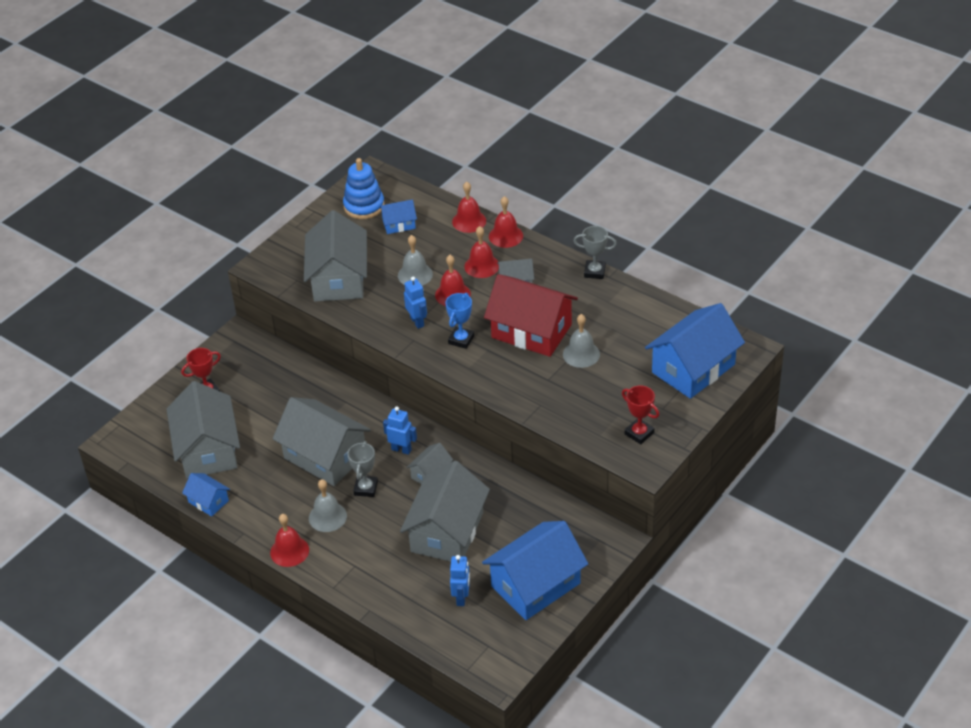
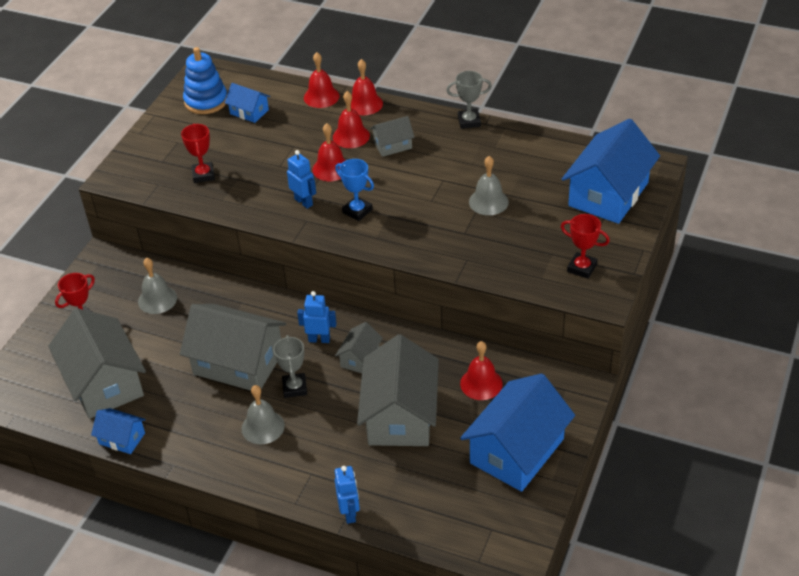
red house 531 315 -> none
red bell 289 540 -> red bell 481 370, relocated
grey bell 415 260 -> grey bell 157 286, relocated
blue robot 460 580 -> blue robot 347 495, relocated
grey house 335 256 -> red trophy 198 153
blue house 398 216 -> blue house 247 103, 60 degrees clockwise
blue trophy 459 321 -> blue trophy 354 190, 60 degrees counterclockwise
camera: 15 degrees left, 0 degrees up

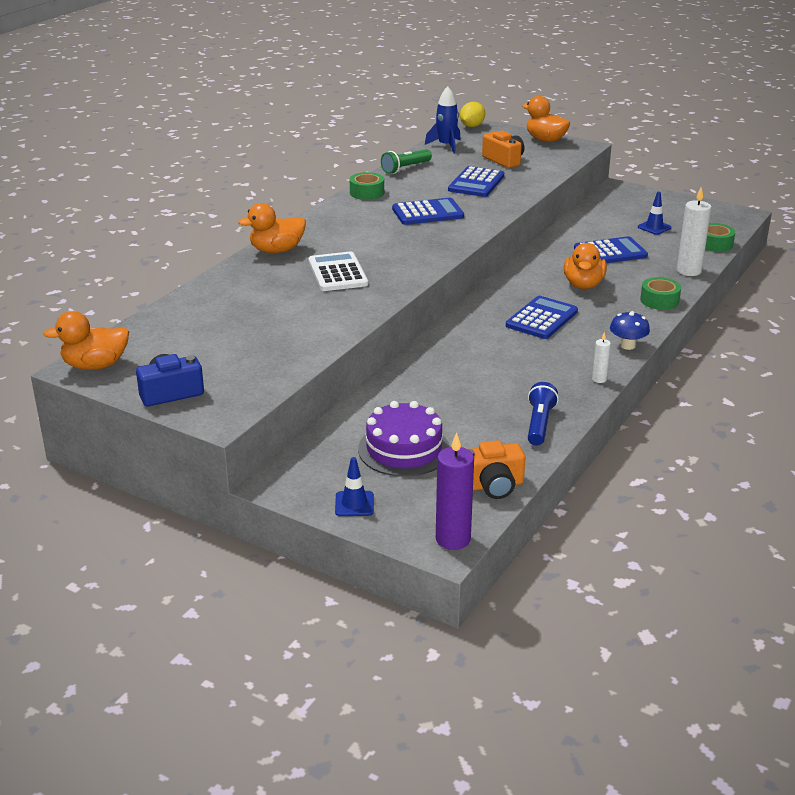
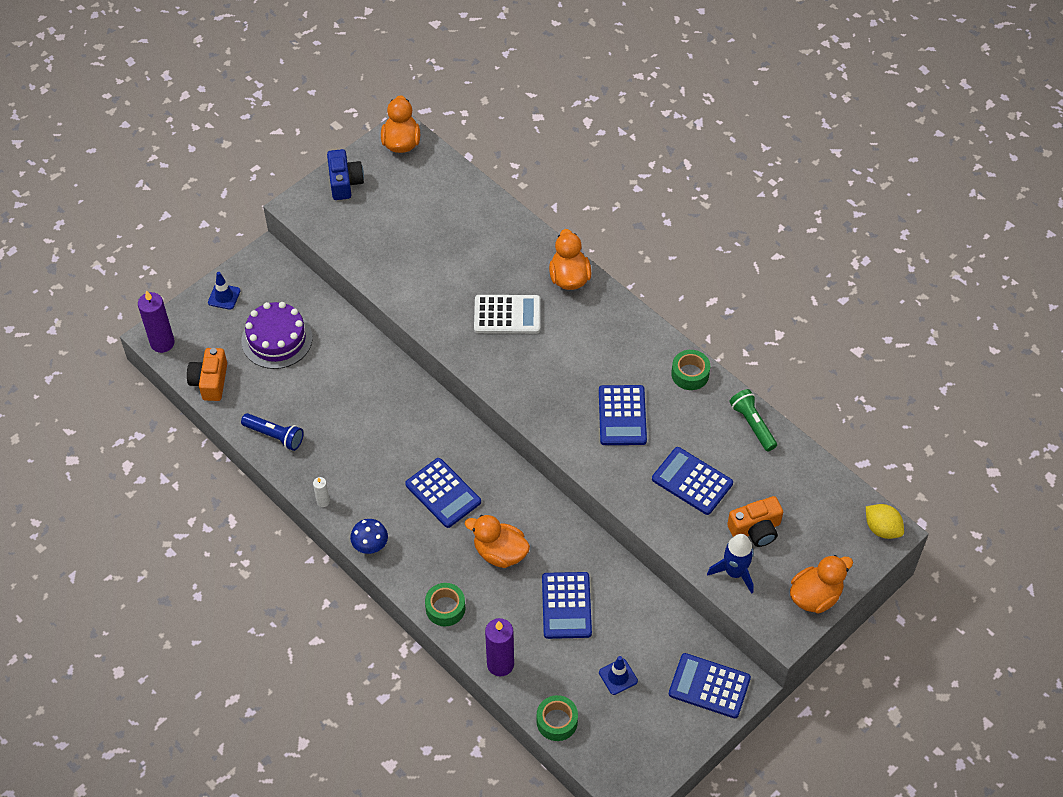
none -> blue calculator 710 685
blue rocket 443 120 -> blue rocket 730 564, relocated
white candle 694 231 -> purple candle 499 647
camera: 105 degrees right, 25 degrees up

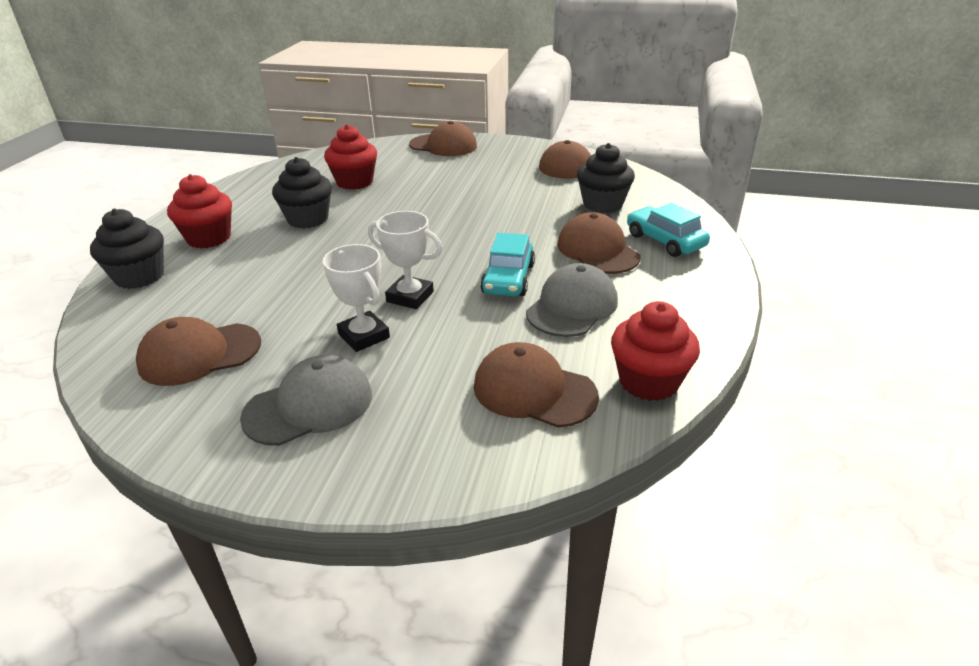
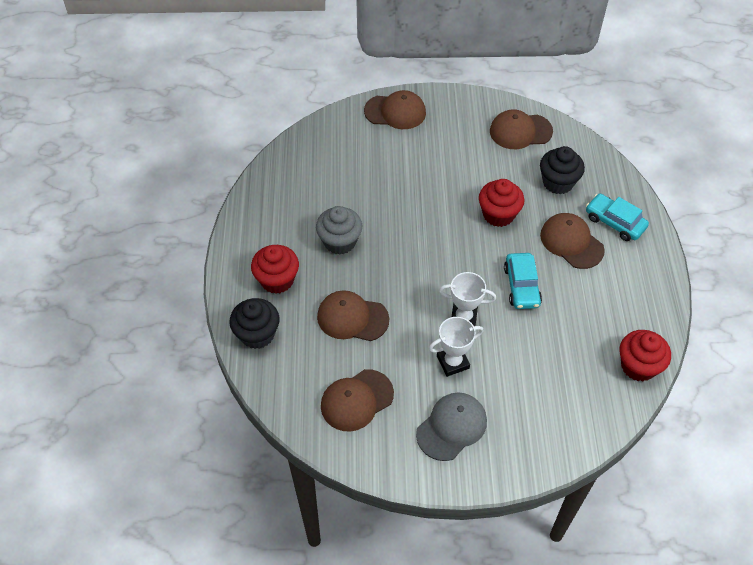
grey cap 572 300 -> none
red cupcake 350 157 -> red cupcake 501 203, relocated
brown cap 536 385 -> brown cap 353 315, relocated
black cupcake 302 192 -> grey cupcake 339 230
white trophy 356 298 -> white trophy 456 347, 60 degrees counterclockwise
camera: 15 degrees left, 20 degrees up

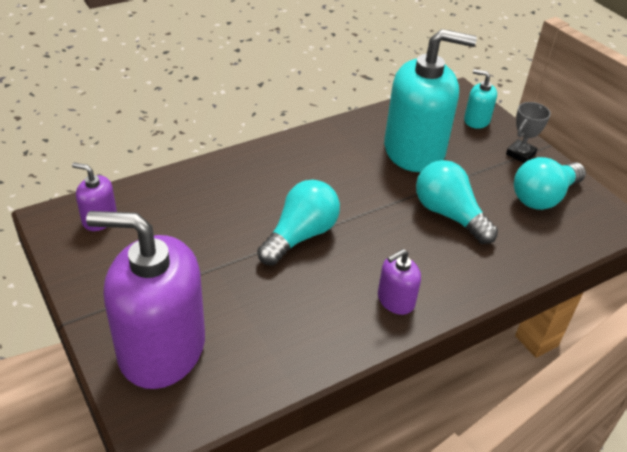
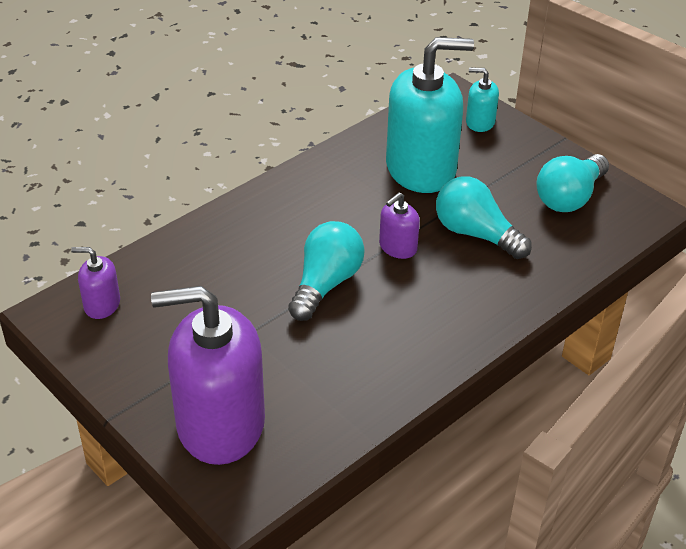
grey trophy 528 132 -> none
purple soap dispenser 399 282 -> purple soap dispenser 399 225, relocated
camera: 10 degrees left, 0 degrees up

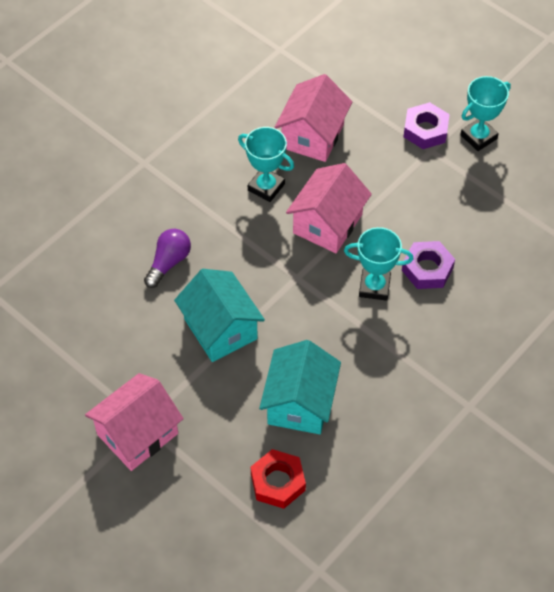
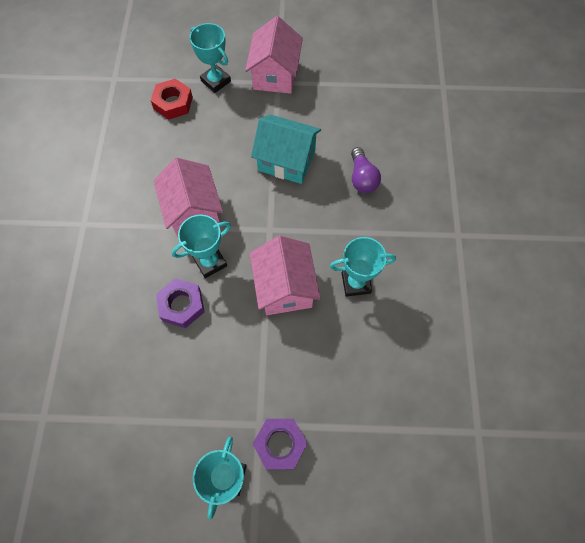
turquoise house 300 387 -> none
none -> turquoise trophy 210 58
pink house 313 118 -> pink house 188 197, relocated
camera: 140 degrees right, 10 degrees up

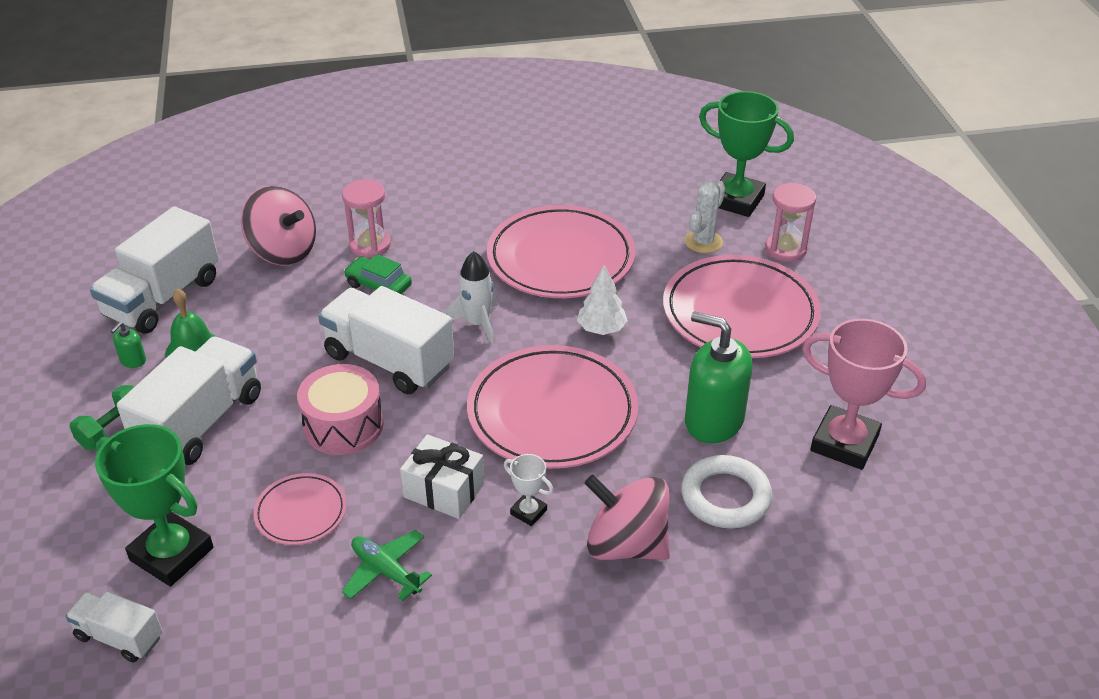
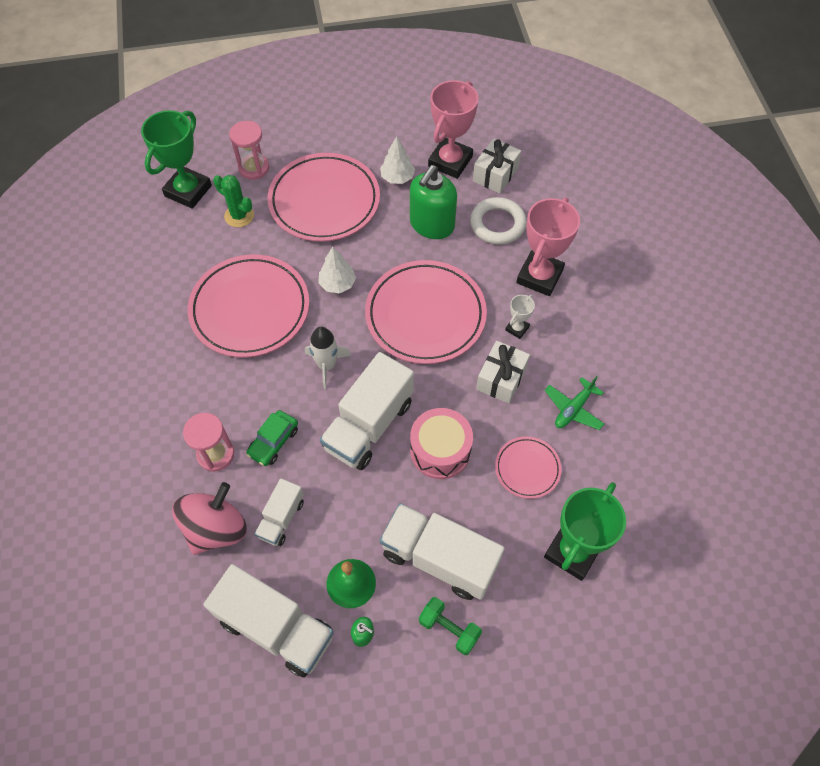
none -> white tree 397 160
none -> white gift 497 166
white truck 114 626 -> white truck 279 512, relocated
pink spinning top 627 517 -> pink trophy 548 246
white cactus 705 216 -> green cactus 233 201
camera: 90 degrees left, 20 degrees up

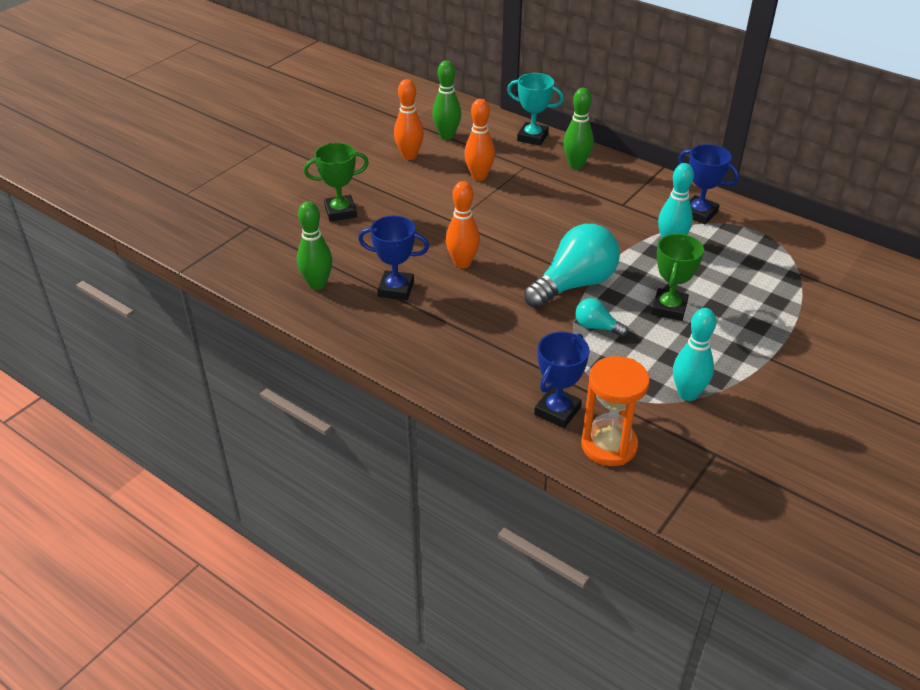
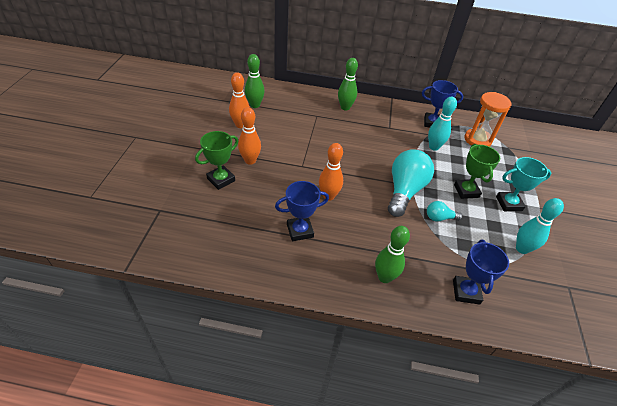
green bowling pin 315 245 -> green bowling pin 392 254, relocated
orange bowling pin 479 140 -> orange bowling pin 249 136, relocated
turquoise trophy 535 109 -> turquoise trophy 523 184, relocated
orange hourglass 615 411 -> orange hourglass 488 119, relocated
camera: 30 degrees left, 5 degrees up

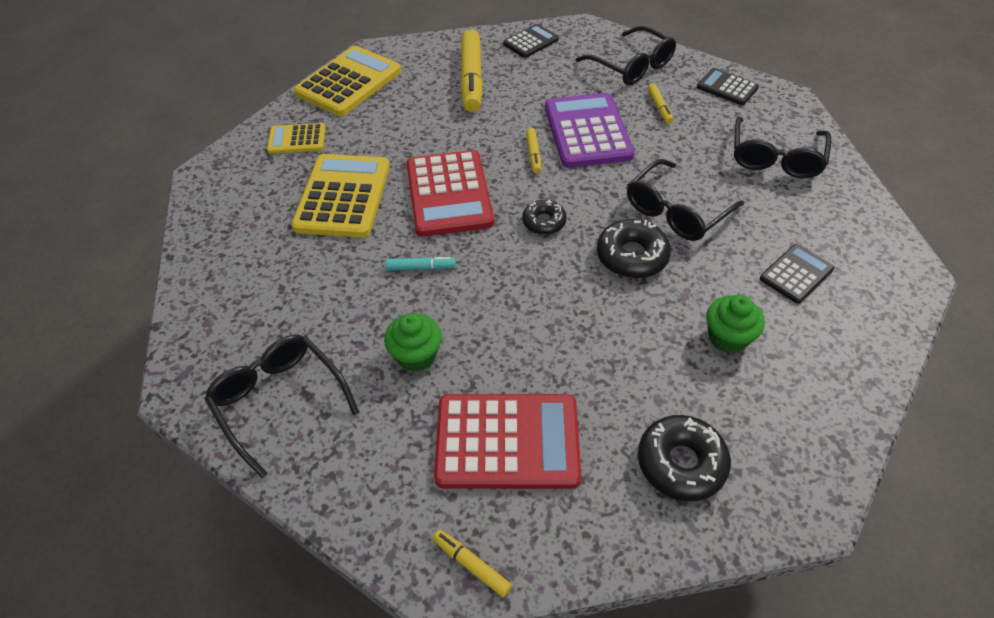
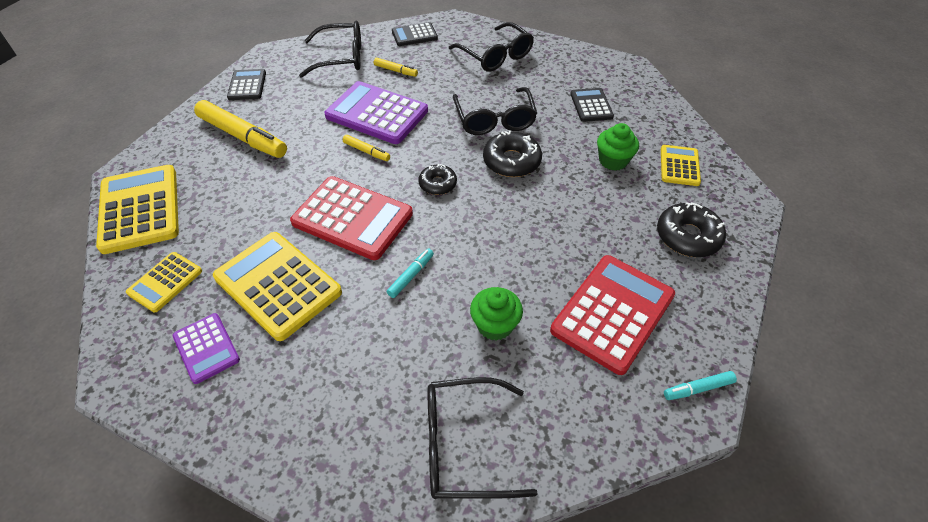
none -> purple calculator 206 348
none -> yellow calculator 681 165
yellow marker 472 563 -> turquoise marker 700 385
camera: 55 degrees left, 0 degrees up

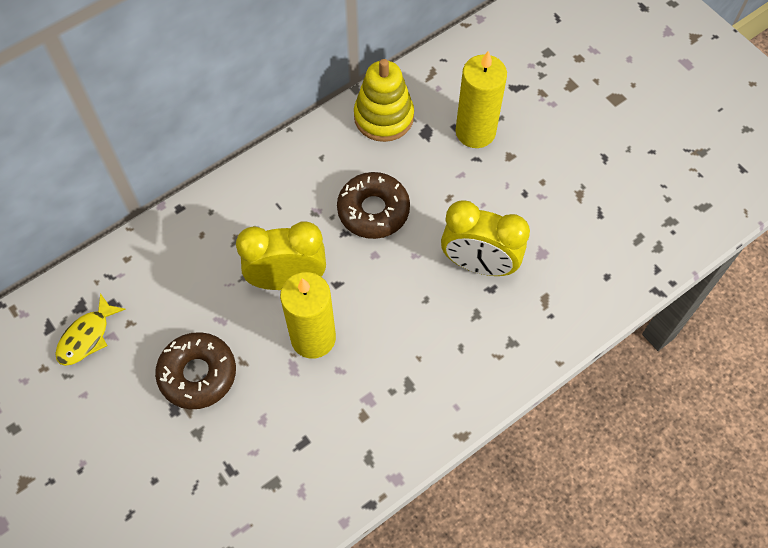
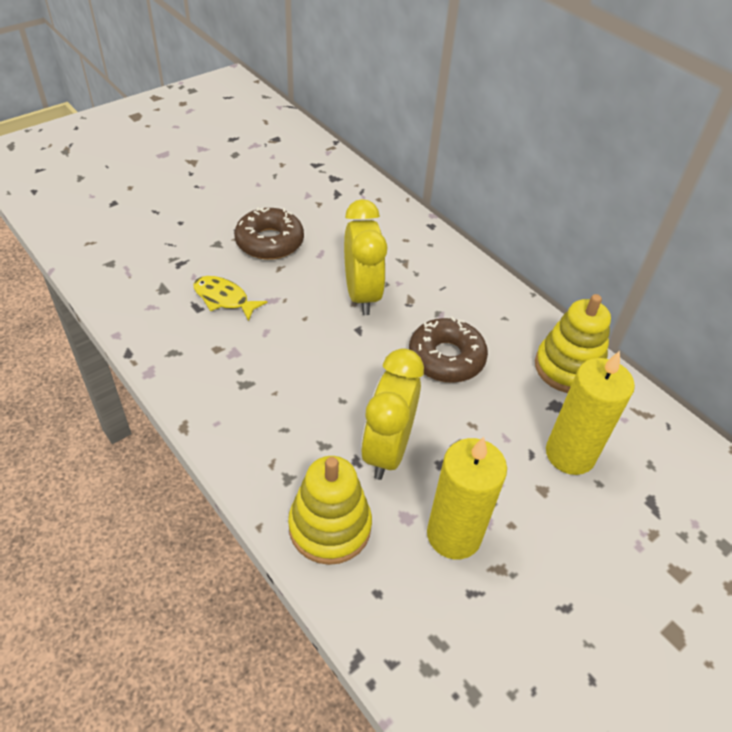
none -> yellow stacking toy 330 510
yellow fish 90 329 -> yellow fish 231 298, relocated
yellow candle 308 315 -> yellow candle 467 498, relocated
camera: 85 degrees right, 15 degrees down

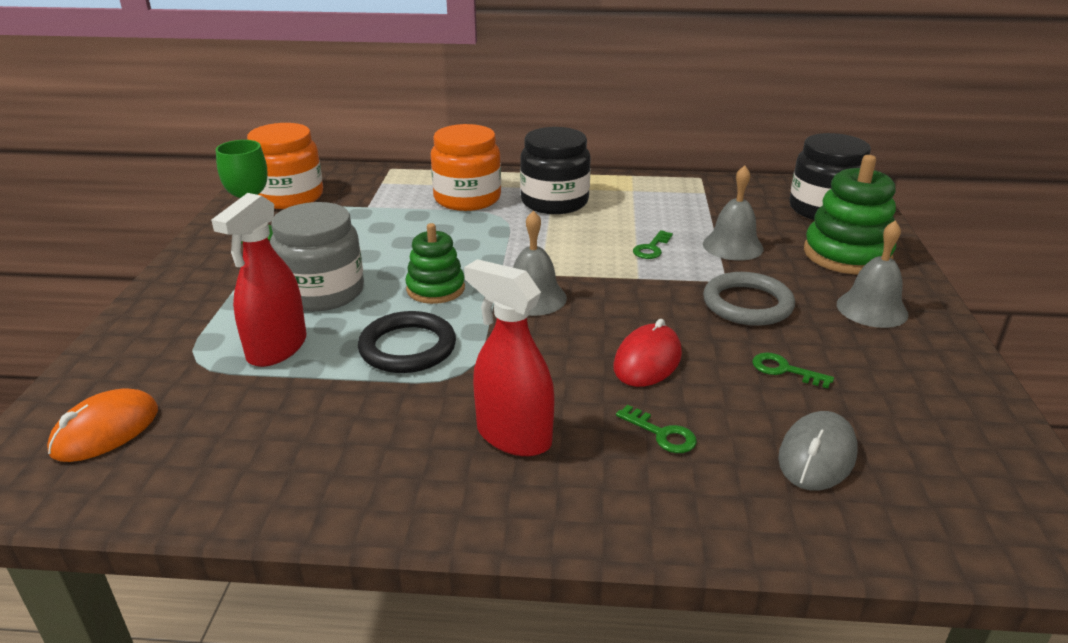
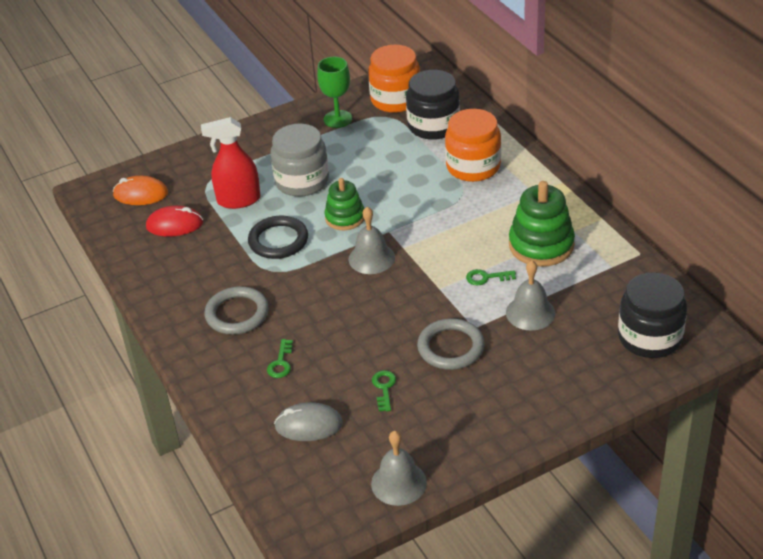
black jar 555 170 -> black jar 433 105, relocated
red mouse 648 353 -> red mouse 174 221, relocated
green stacking toy 850 214 -> green stacking toy 542 224, relocated
grey bell 873 274 -> grey bell 399 468, relocated
red spray bottle 509 357 -> grey ring 236 310
camera: 60 degrees right, 10 degrees up

